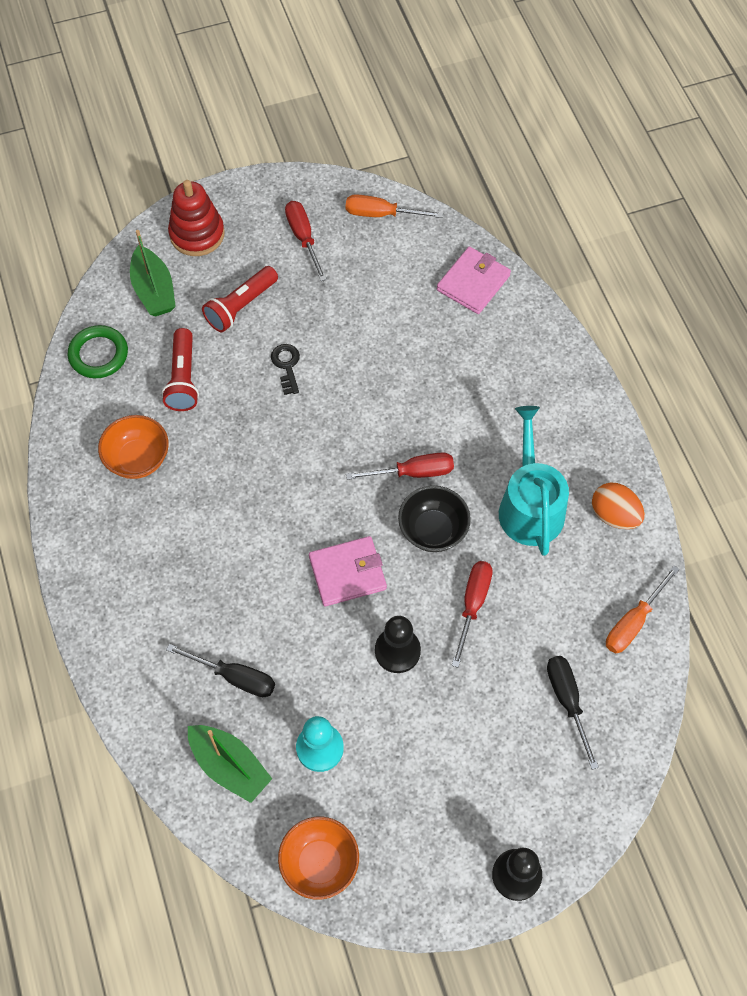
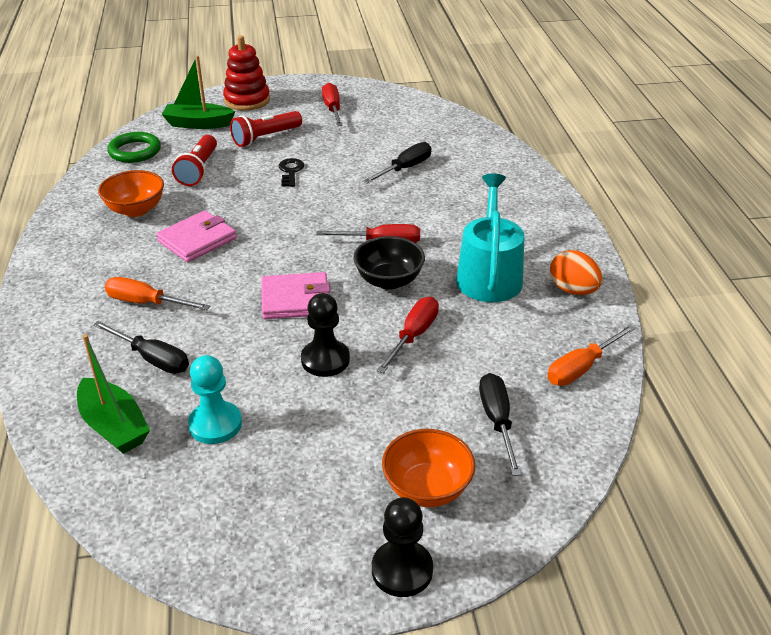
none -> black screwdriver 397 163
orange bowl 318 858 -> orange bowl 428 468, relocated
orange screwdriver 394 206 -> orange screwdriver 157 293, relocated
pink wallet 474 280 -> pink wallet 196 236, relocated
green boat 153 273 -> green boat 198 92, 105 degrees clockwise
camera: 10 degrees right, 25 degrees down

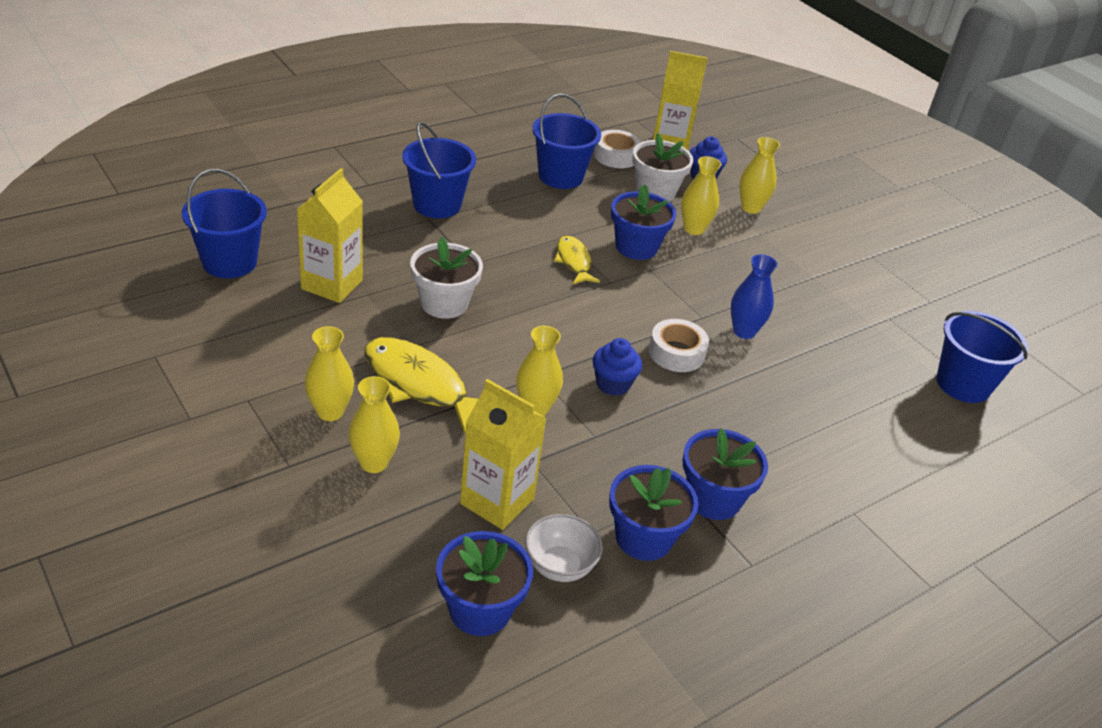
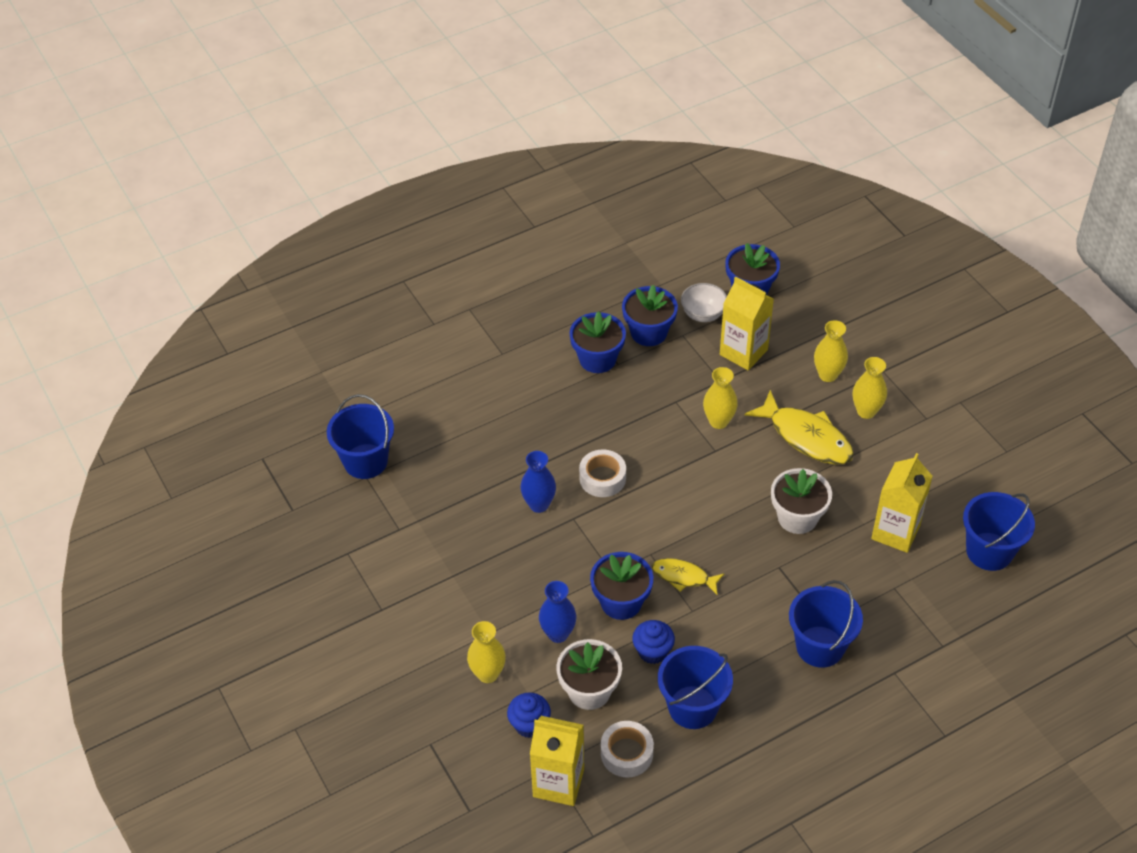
blue cupcake 617 367 -> blue cupcake 653 642, relocated
yellow vase 701 195 -> blue vase 557 612
yellow fish 577 260 -> yellow fish 688 576, 120 degrees clockwise
camera: 170 degrees left, 10 degrees up

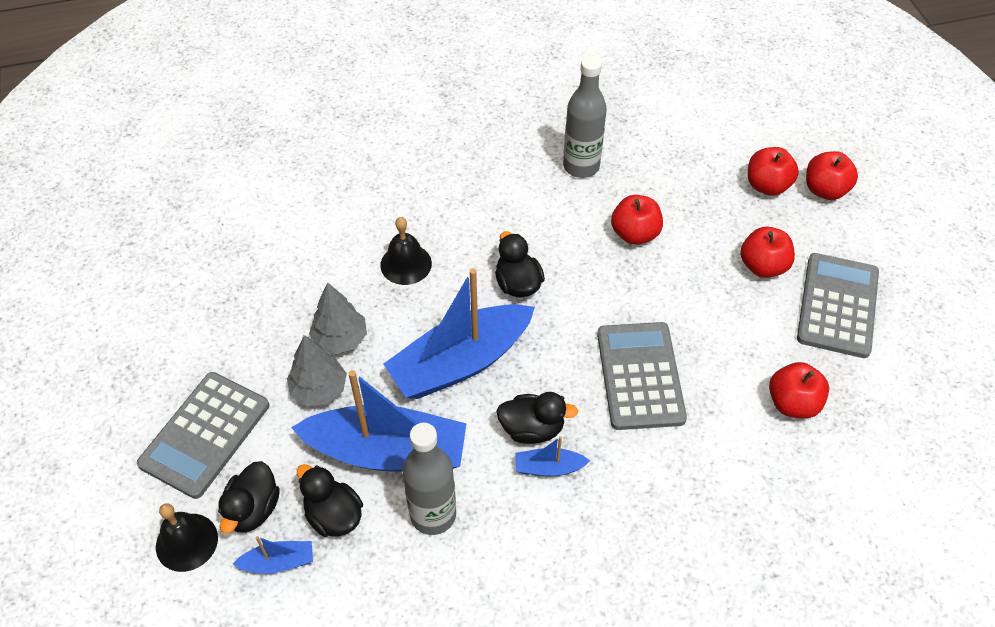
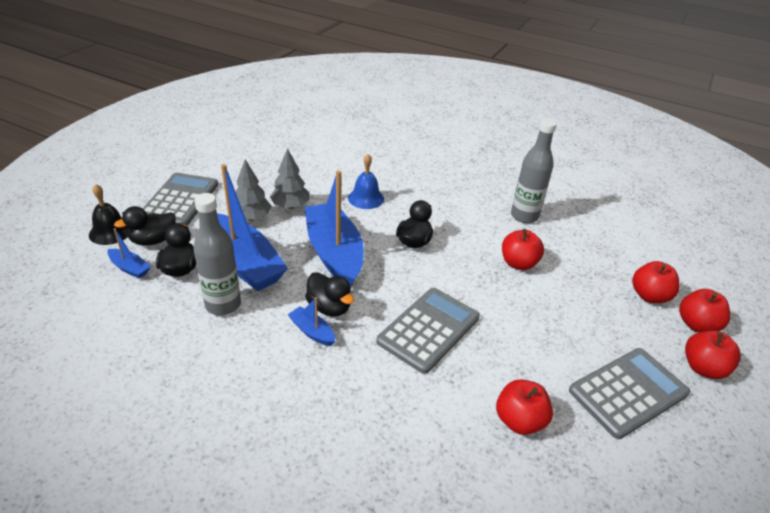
red apple 768 252 -> red apple 713 355, relocated
black bell 406 251 -> blue bell 366 181
grey calculator 203 435 -> grey calculator 180 199, 120 degrees clockwise
blue boat 459 333 -> blue boat 334 228, 60 degrees clockwise
camera: 40 degrees right, 15 degrees down

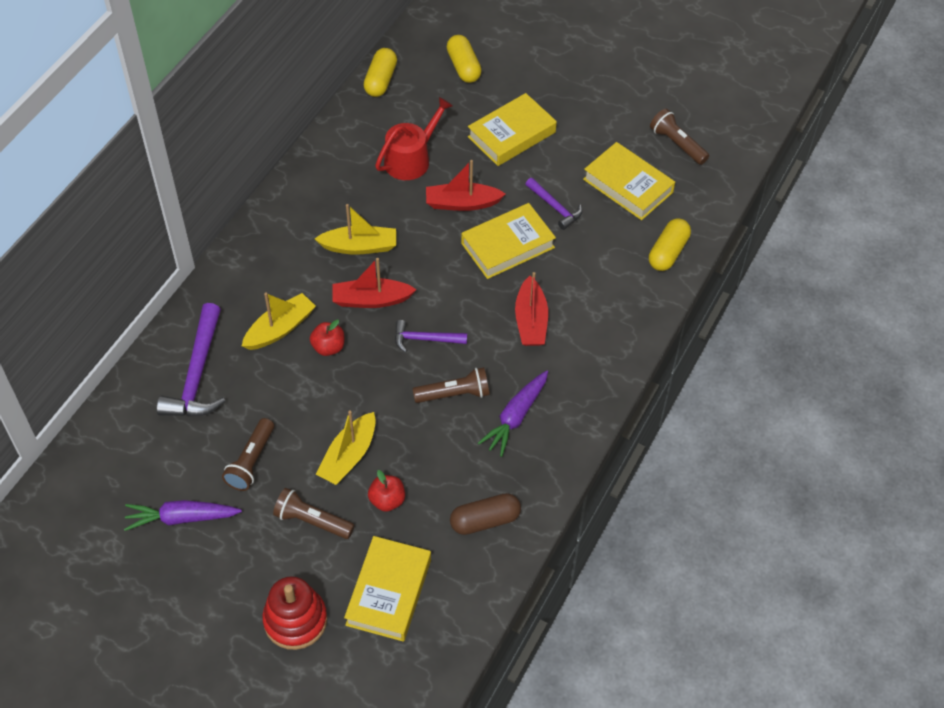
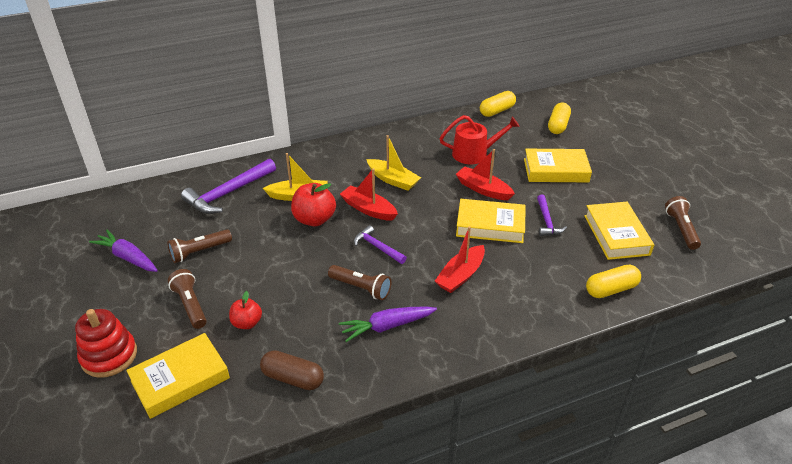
yellow boat 346 447 -> none
red apple 327 338 -> red apple 313 204, x1.62
camera: 40 degrees right, 15 degrees down

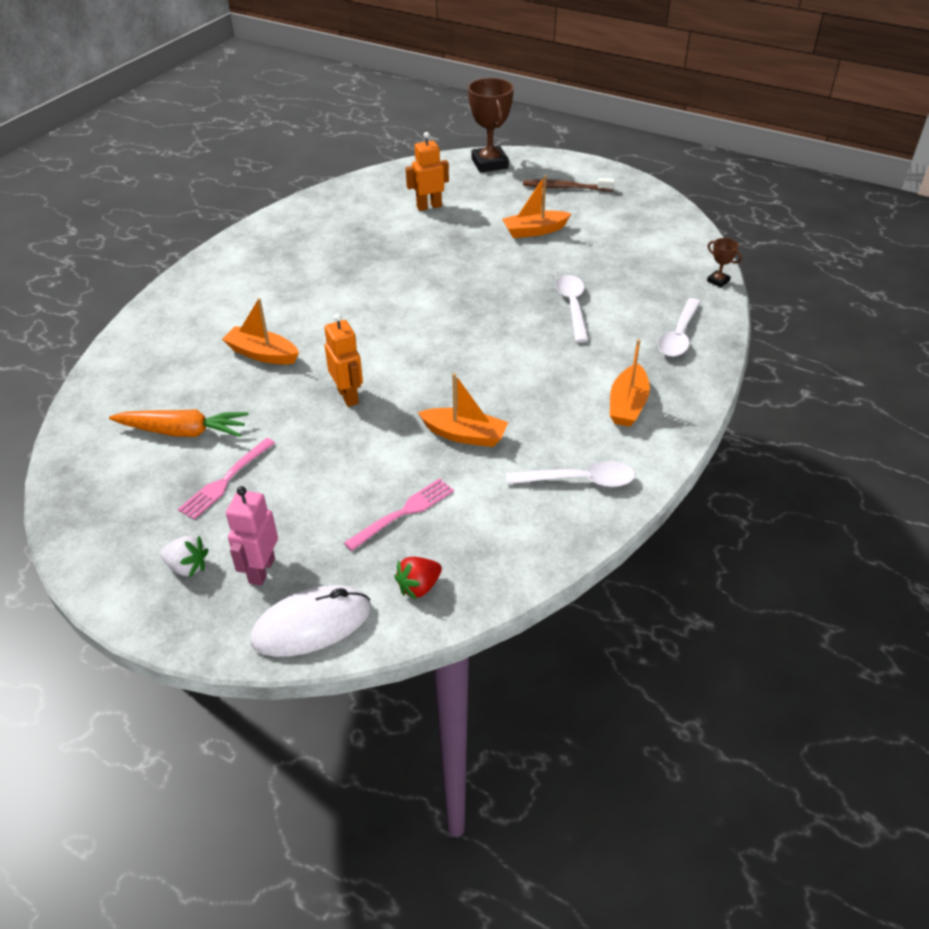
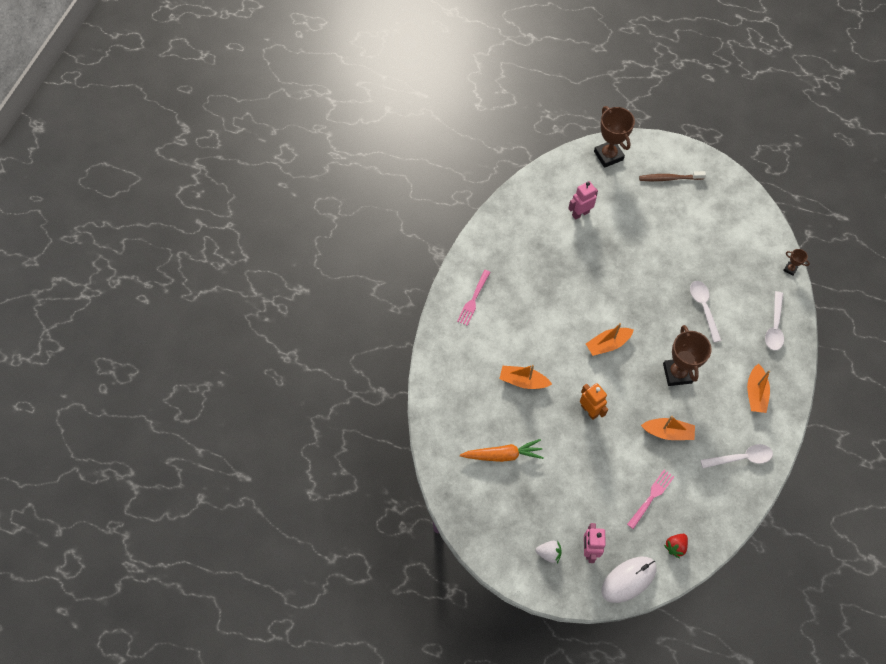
none -> brown trophy 687 355
pink fork 226 478 -> pink fork 473 298, relocated
orange boat 537 206 -> orange boat 610 339, relocated
orange robot 427 171 -> pink robot 583 200
camera: 10 degrees left, 20 degrees up

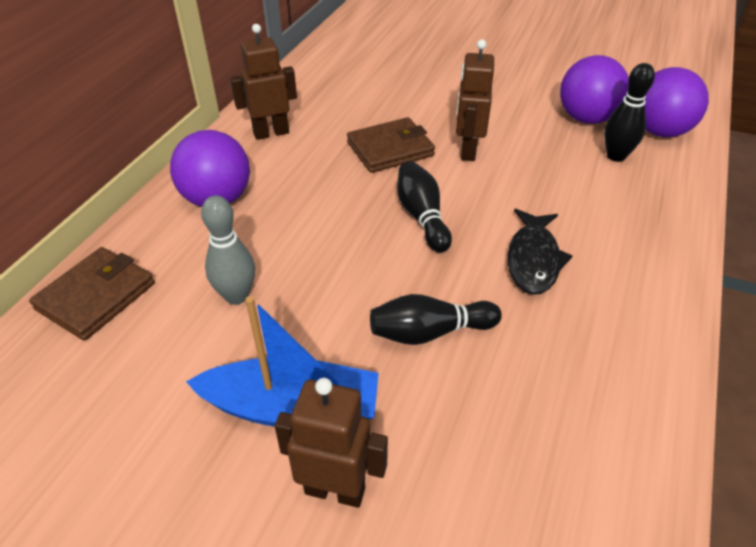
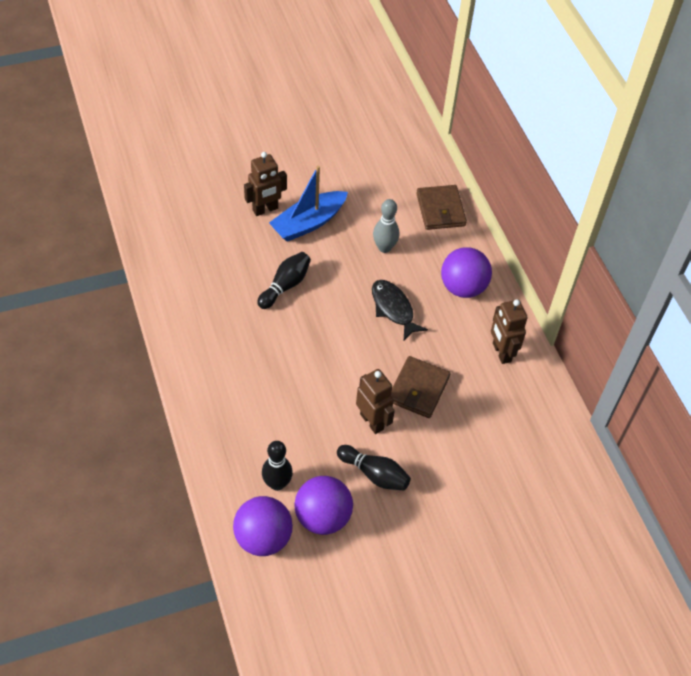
black bowling pin 424 206 -> black bowling pin 374 468, relocated
black fish 540 252 -> black fish 400 310, relocated
brown robot 263 82 -> brown robot 509 331, 135 degrees clockwise
camera: 135 degrees right, 10 degrees up

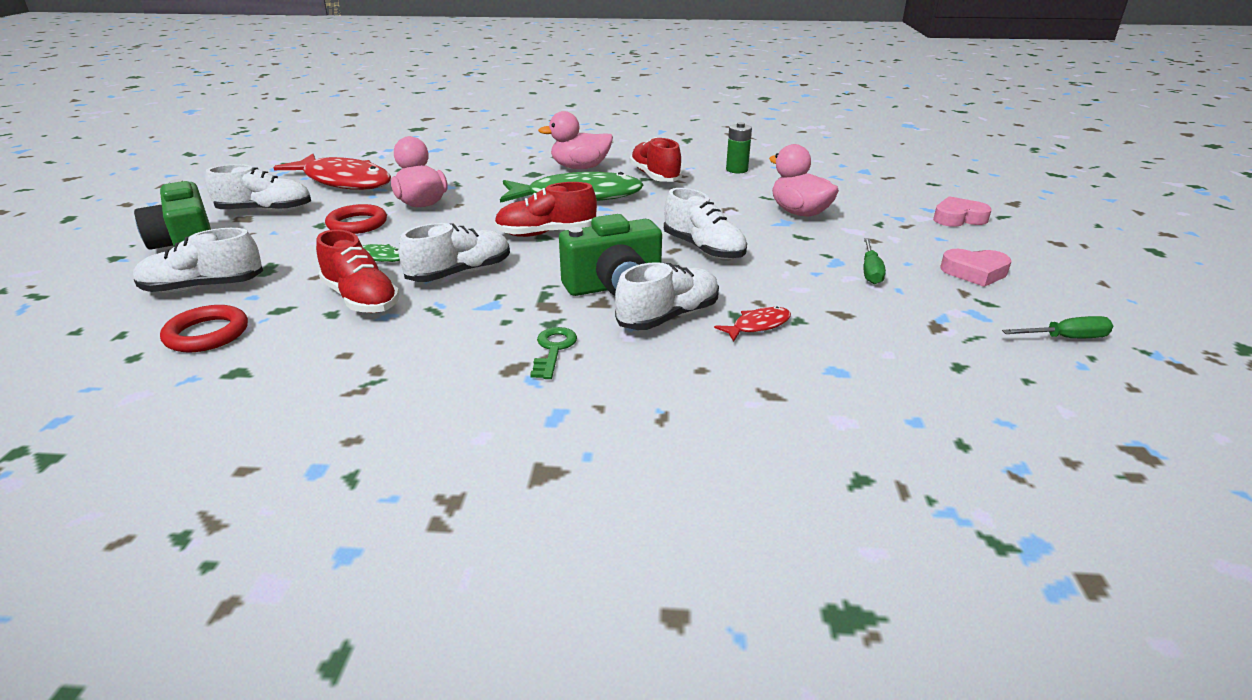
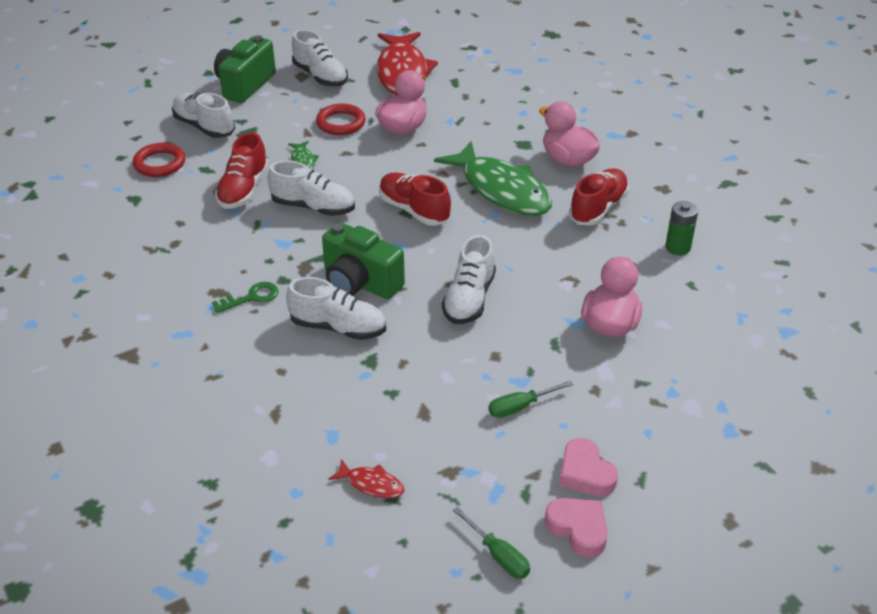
red fish 752 324 -> red fish 367 479, relocated
pink heart 962 211 -> pink heart 576 527, relocated
camera: 55 degrees right, 10 degrees up

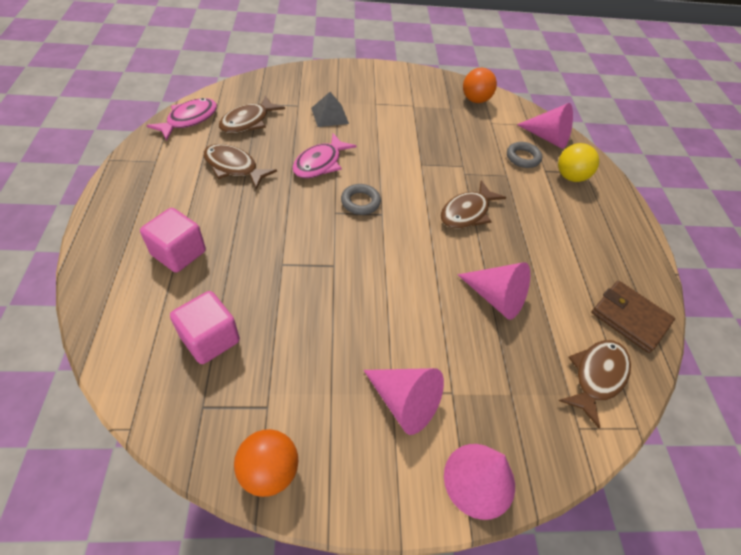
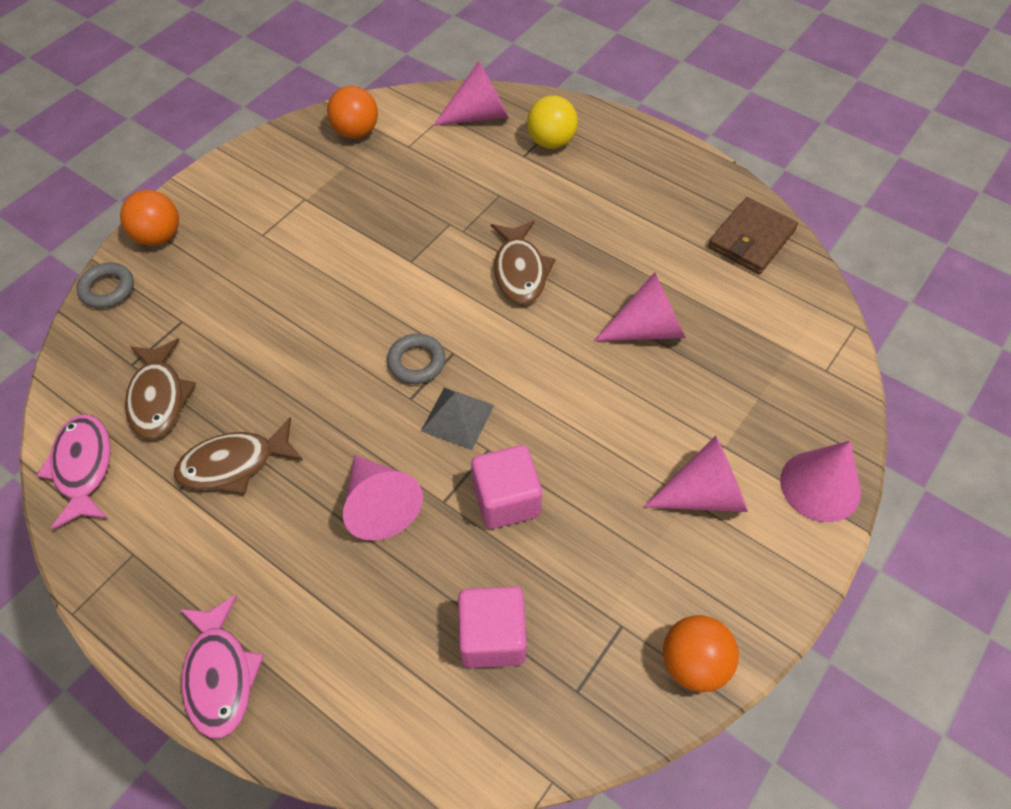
brown fish 595 384 -> none
none -> orange ball 149 218
none -> pink cone 383 498
pink cube 173 240 -> pink cube 506 487, relocated
pink fish 324 155 -> pink fish 221 666, relocated
grey pyramid 330 109 -> grey pyramid 457 419, relocated
grey ring 524 155 -> grey ring 105 285, relocated
brown wallet 633 317 -> brown wallet 753 235, 45 degrees counterclockwise
camera: 45 degrees left, 5 degrees up

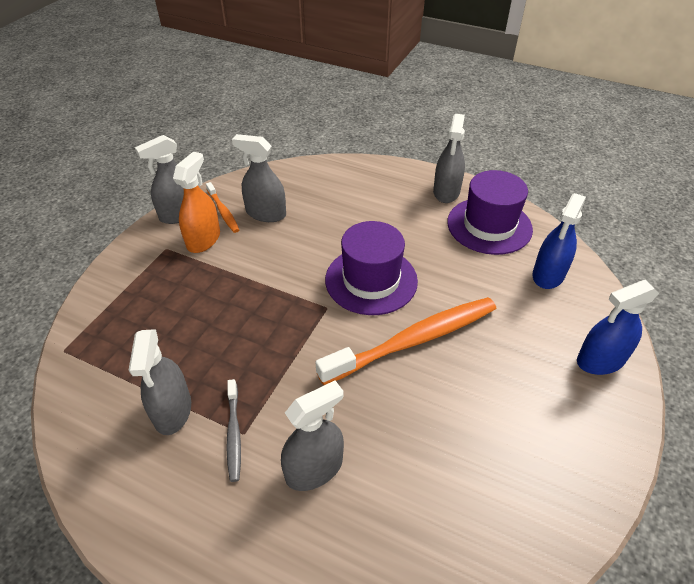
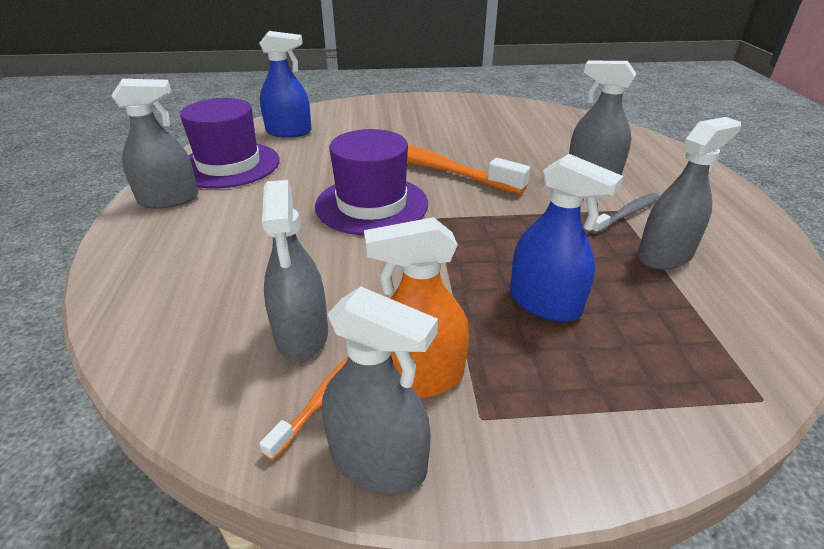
blue spray bottle 618 327 -> blue spray bottle 567 238, relocated
camera: 120 degrees left, 10 degrees down

